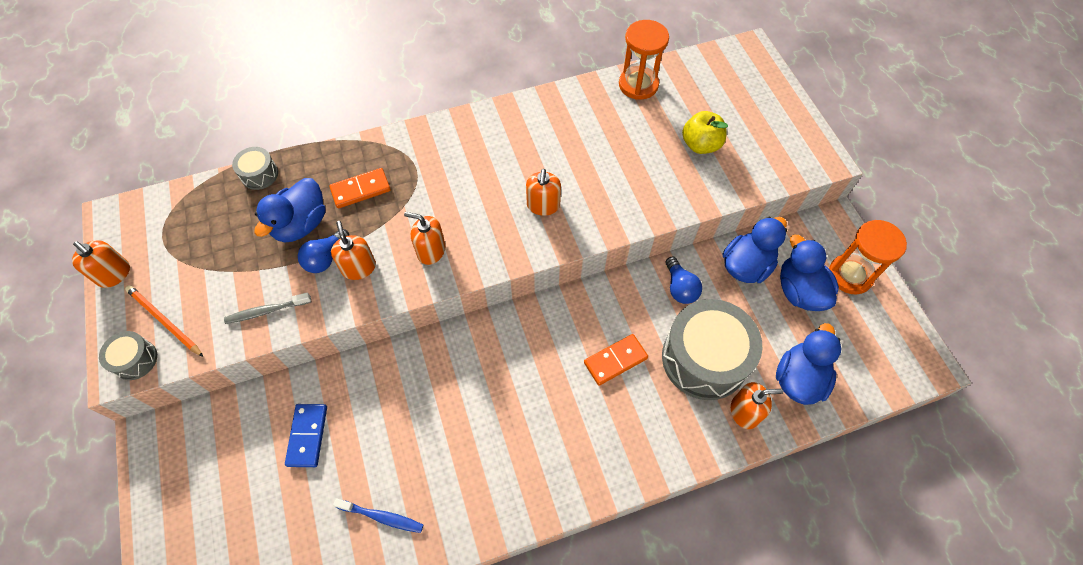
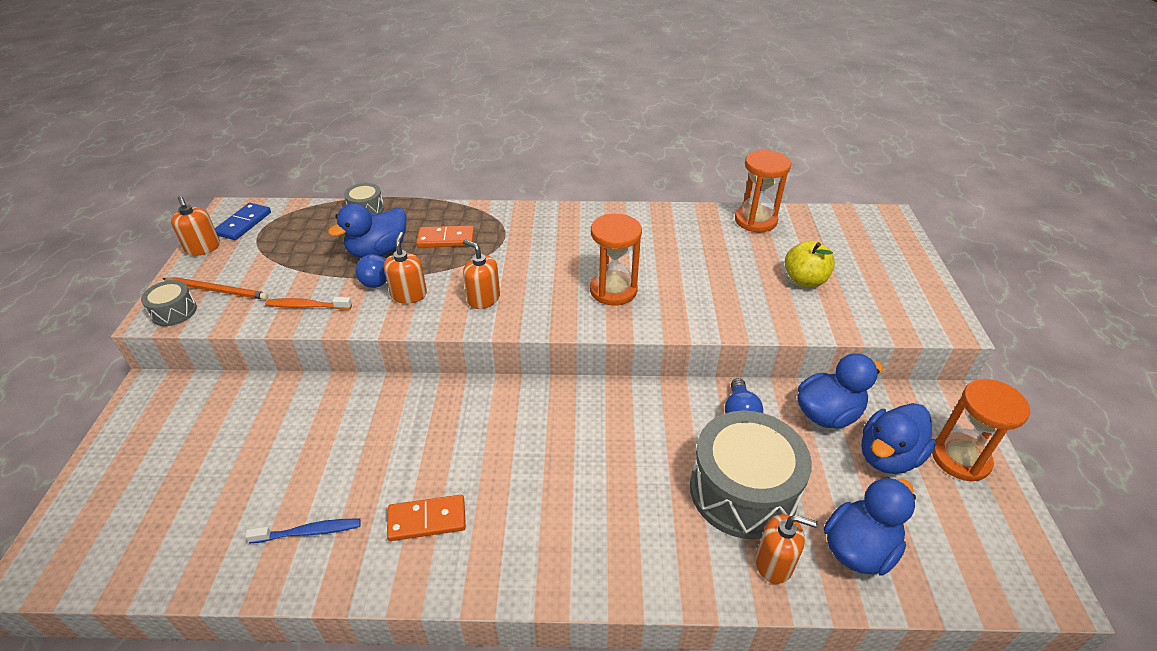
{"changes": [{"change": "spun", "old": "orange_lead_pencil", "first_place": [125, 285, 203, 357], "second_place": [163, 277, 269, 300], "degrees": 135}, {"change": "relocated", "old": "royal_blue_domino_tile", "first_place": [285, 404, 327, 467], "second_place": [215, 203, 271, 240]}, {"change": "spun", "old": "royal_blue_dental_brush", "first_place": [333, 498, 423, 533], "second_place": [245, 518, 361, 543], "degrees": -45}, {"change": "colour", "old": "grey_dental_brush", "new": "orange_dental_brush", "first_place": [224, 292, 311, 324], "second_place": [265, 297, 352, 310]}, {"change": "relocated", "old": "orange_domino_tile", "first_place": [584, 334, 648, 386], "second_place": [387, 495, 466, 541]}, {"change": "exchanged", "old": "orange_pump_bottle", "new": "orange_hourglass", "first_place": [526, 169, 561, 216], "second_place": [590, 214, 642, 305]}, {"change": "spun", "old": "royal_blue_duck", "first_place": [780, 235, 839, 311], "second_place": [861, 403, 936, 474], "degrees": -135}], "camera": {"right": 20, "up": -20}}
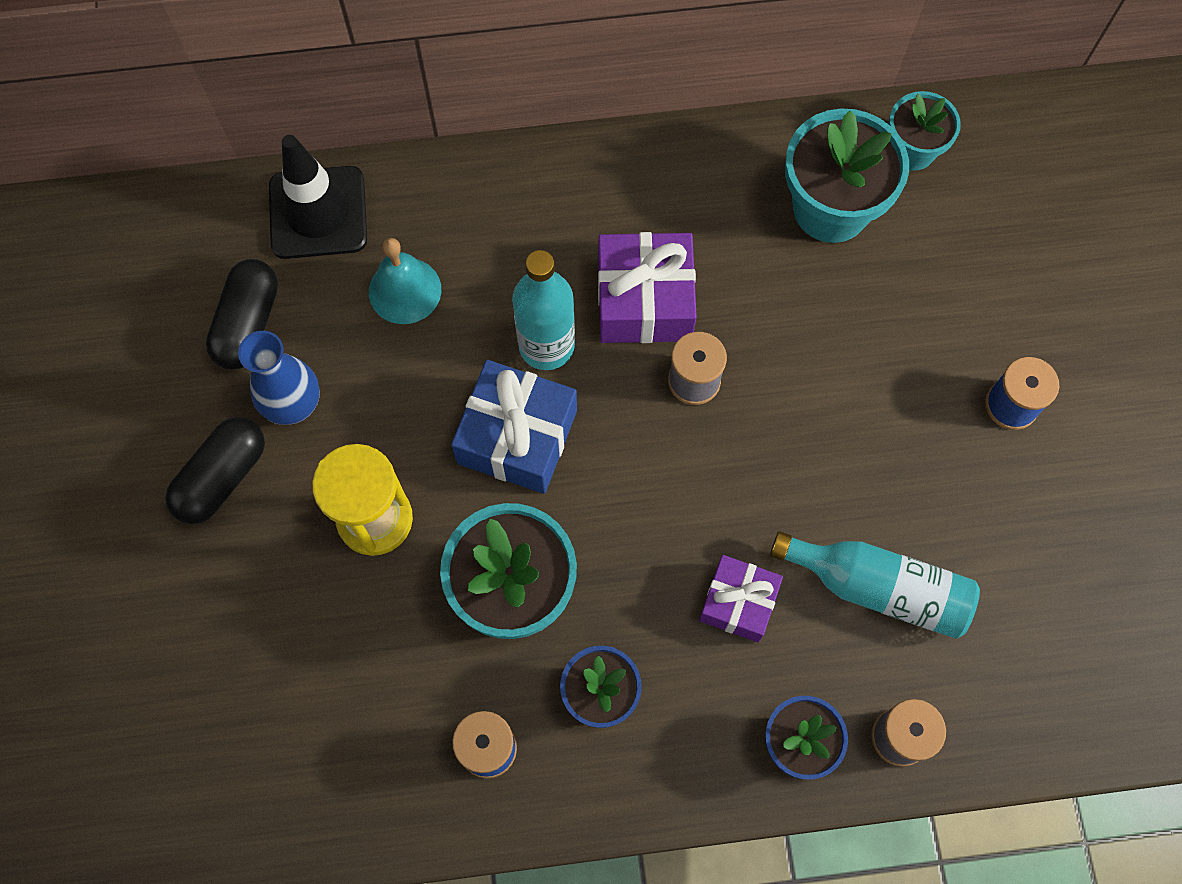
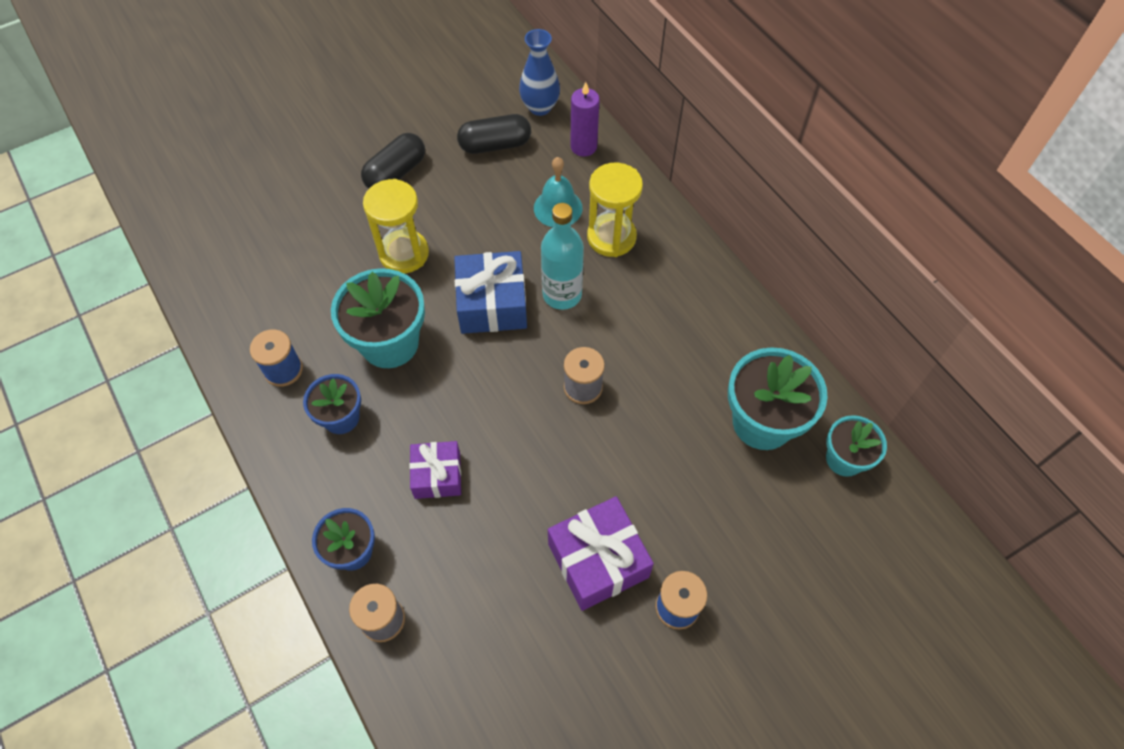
{"changes": [{"change": "spun", "old": "ebony_pill_shape", "first_place": [165, 417, 265, 524], "second_place": [361, 133, 425, 189], "degrees": -60}, {"change": "relocated", "old": "royal_blue_tall_vase", "first_place": [238, 331, 320, 425], "second_place": [519, 29, 560, 116]}, {"change": "relocated", "old": "purple_present", "first_place": [598, 232, 697, 343], "second_place": [548, 497, 654, 611]}, {"change": "exchanged", "old": "ebony_road_cone", "new": "purple_wax_candle", "first_place": [269, 135, 367, 259], "second_place": [570, 82, 600, 157]}, {"change": "appeared", "new": "yellow_hourglass", "second_place": [587, 163, 643, 257]}, {"change": "missing", "old": "aqua_flask", "first_place": [770, 531, 980, 639]}], "camera": {"right": 65, "up": -10}}
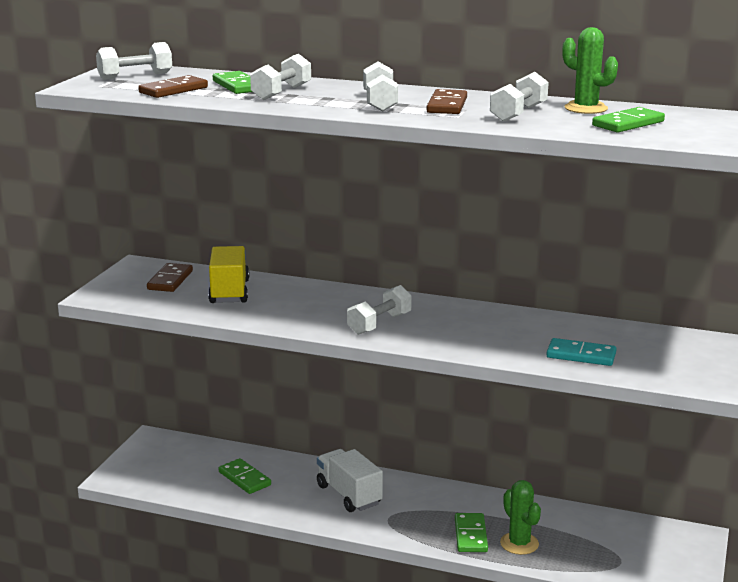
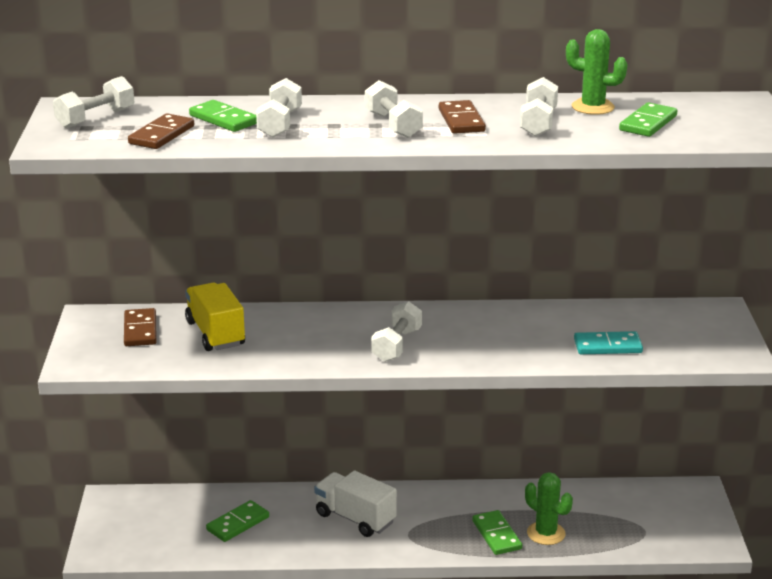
{"changes": [{"change": "spun", "old": "leaf-green_domino_tile", "first_place": [219, 458, 271, 494], "second_place": [206, 500, 269, 542], "degrees": -75}], "camera": {"right": -20, "up": 5}}
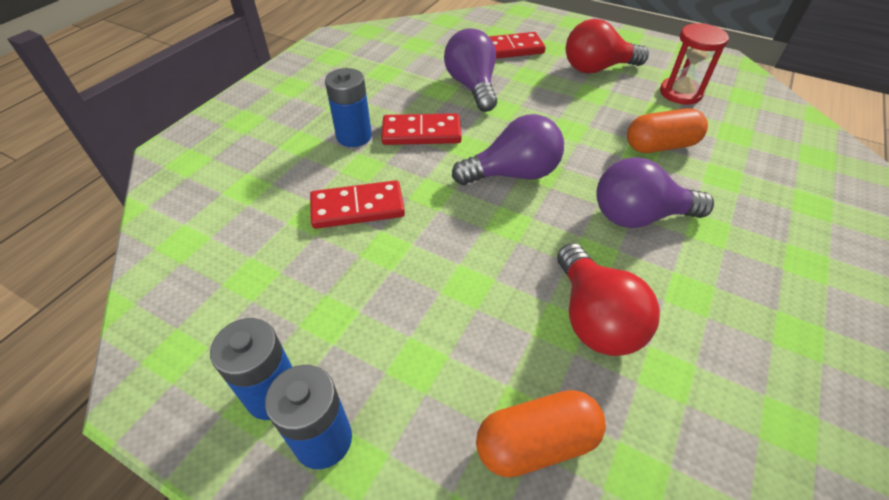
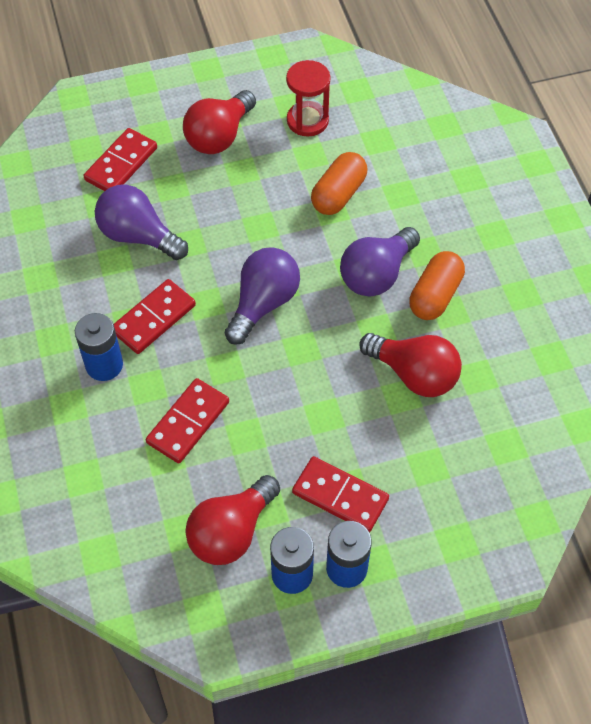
{"changes": [{"change": "appeared", "new": "scarlet_lightbulb", "second_place": [186, 475, 280, 565]}, {"change": "appeared", "new": "scarlet_domino_tile", "second_place": [292, 456, 389, 532]}, {"change": "relocated", "old": "orange_pill_shape", "first_place": [476, 390, 606, 478], "second_place": [409, 251, 465, 320]}], "camera": {"right": -45, "up": 10}}
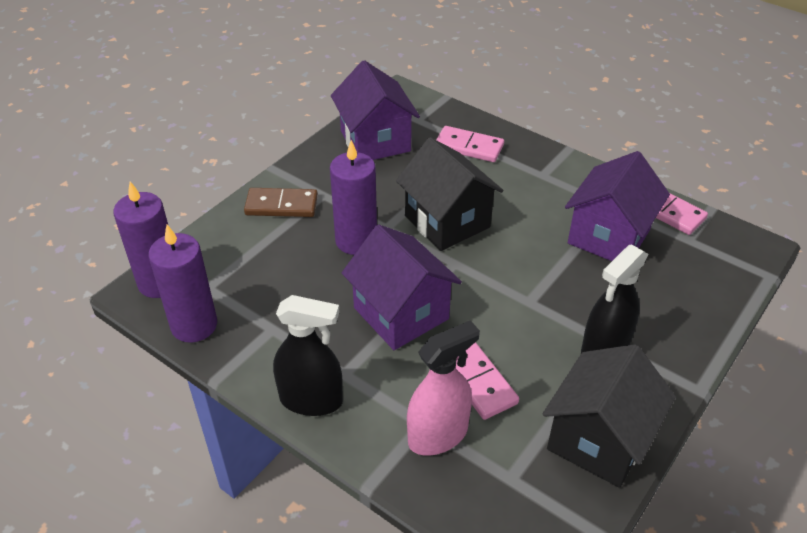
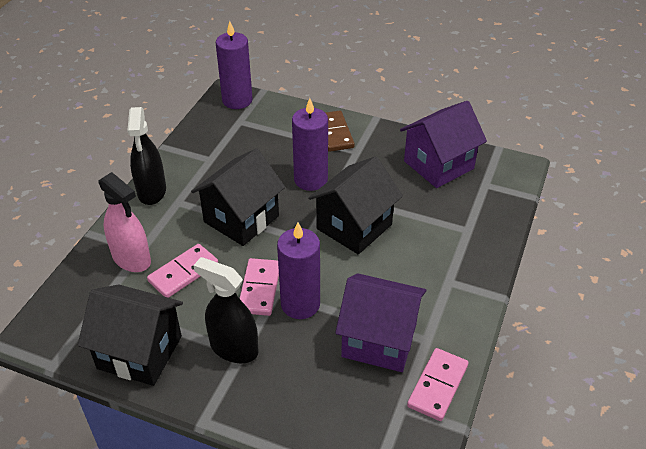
{"changes": [{"change": "colour", "old": "purple_house", "new": "ebony_house", "first_place": [342, 224, 462, 350], "second_place": [191, 148, 285, 246]}, {"change": "relocated", "old": "pink_domino_tile", "first_place": [436, 126, 504, 162], "second_place": [239, 258, 279, 316]}, {"change": "relocated", "old": "purple_wax_candle", "first_place": [148, 225, 217, 343], "second_place": [277, 222, 320, 319]}], "camera": {"right": 75, "up": 0}}
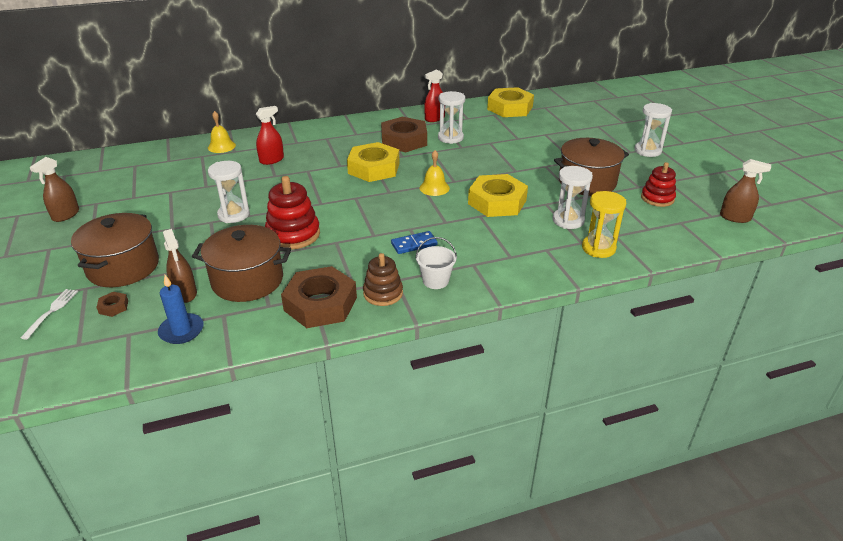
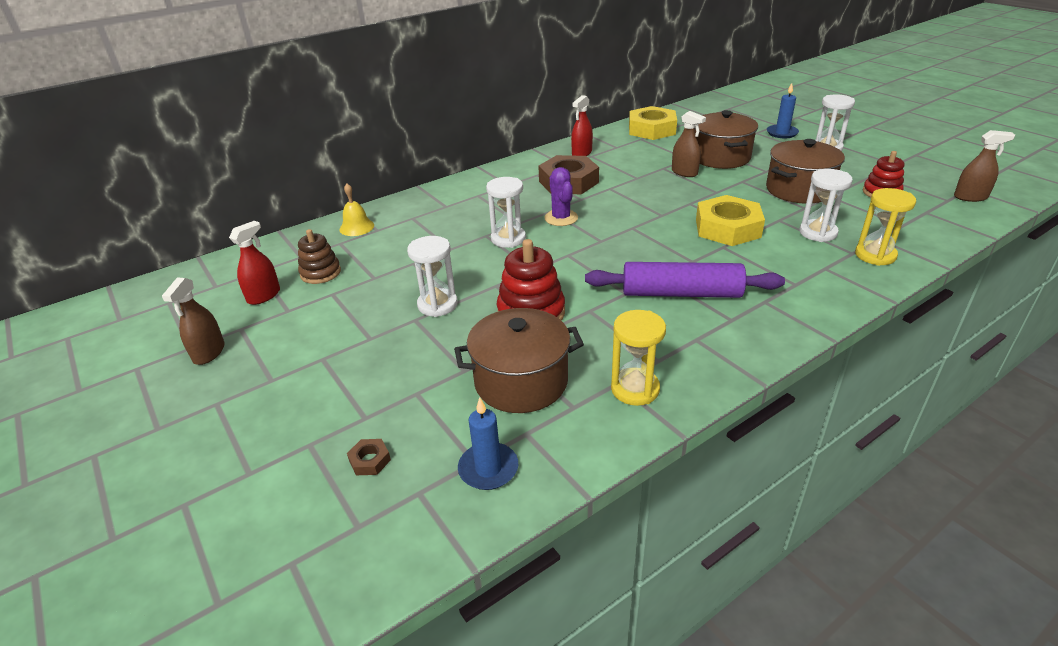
{"changes": [{"change": "relocated", "old": "scarlet_spray_cleaner", "first_place": [256, 106, 284, 165], "second_place": [229, 221, 280, 305]}, {"change": "relocated", "old": "dark_brown_ring_stacker", "first_place": [363, 253, 403, 306], "second_place": [298, 229, 341, 284]}, {"change": "relocated", "old": "snow-white_hourglass", "first_place": [438, 91, 465, 144], "second_place": [486, 177, 526, 248]}, {"change": "exchanged", "old": "yellow_nut", "new": "purple_cactus", "first_place": [347, 142, 399, 182], "second_place": [544, 167, 578, 226]}, {"change": "exchanged", "old": "royal_blue_domino_tile", "new": "purple_rolling_pin", "first_place": [391, 231, 438, 254], "second_place": [585, 262, 785, 298]}, {"change": "exchanged", "old": "dark_brown_nut", "new": "yellow_hourglass", "first_place": [281, 266, 357, 328], "second_place": [611, 310, 666, 406]}, {"change": "relocated", "old": "dark_brown_spray_cleaner", "first_place": [163, 229, 197, 303], "second_place": [672, 111, 706, 177]}, {"change": "relocated", "old": "dark_brown_stockpot", "first_place": [71, 213, 159, 287], "second_place": [694, 110, 758, 169]}, {"change": "appeared", "new": "royal_blue_wax_candle", "second_place": [767, 83, 799, 138]}, {"change": "missing", "old": "snow-white_dinner_fork", "first_place": [21, 289, 78, 340]}, {"change": "missing", "old": "snow-white_sand_bucket", "first_place": [415, 237, 457, 289]}, {"change": "missing", "old": "yellow_school_bell", "first_place": [419, 150, 450, 196]}], "camera": {"right": -15, "up": 0}}
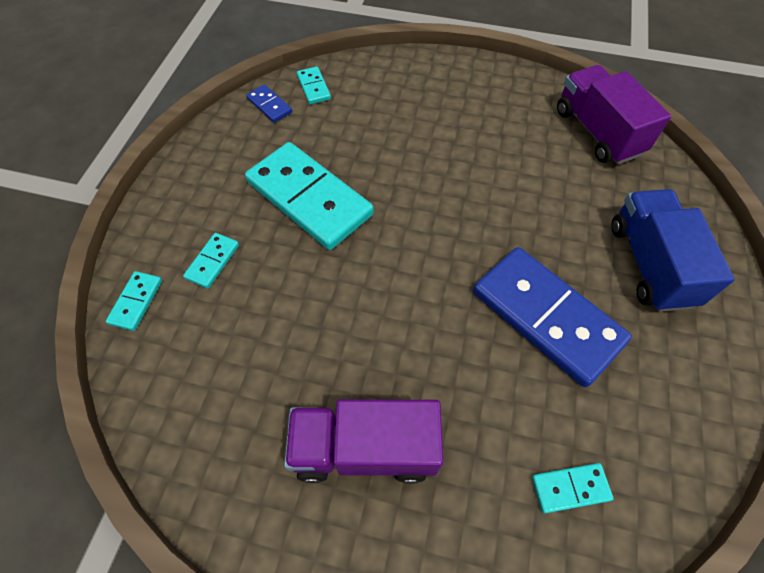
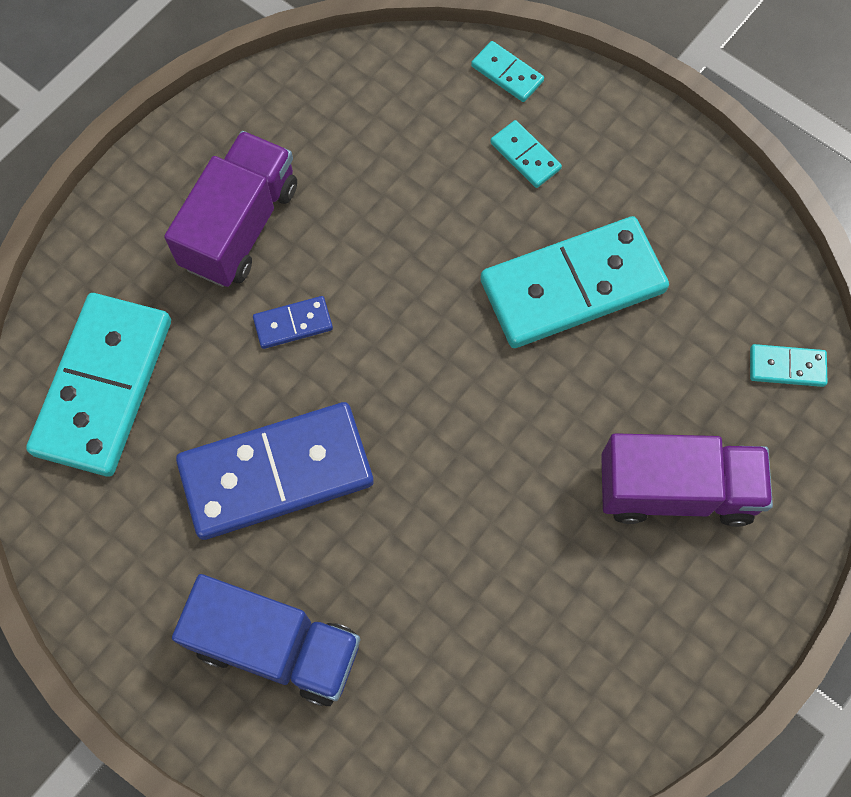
{"changes": [{"change": "size", "old": "aqua_domino_tile", "first_place": [532, 463, 614, 513], "second_place": [26, 293, 171, 476], "factor": 2.33}, {"change": "relocated", "old": "royal_blue_domino_tile", "first_place": [246, 85, 292, 123], "second_place": [253, 296, 333, 349]}, {"change": "relocated", "old": "purple_toy_truck", "first_place": [557, 65, 671, 164], "second_place": [601, 433, 773, 527]}], "camera": {"right": 115, "up": 10}}
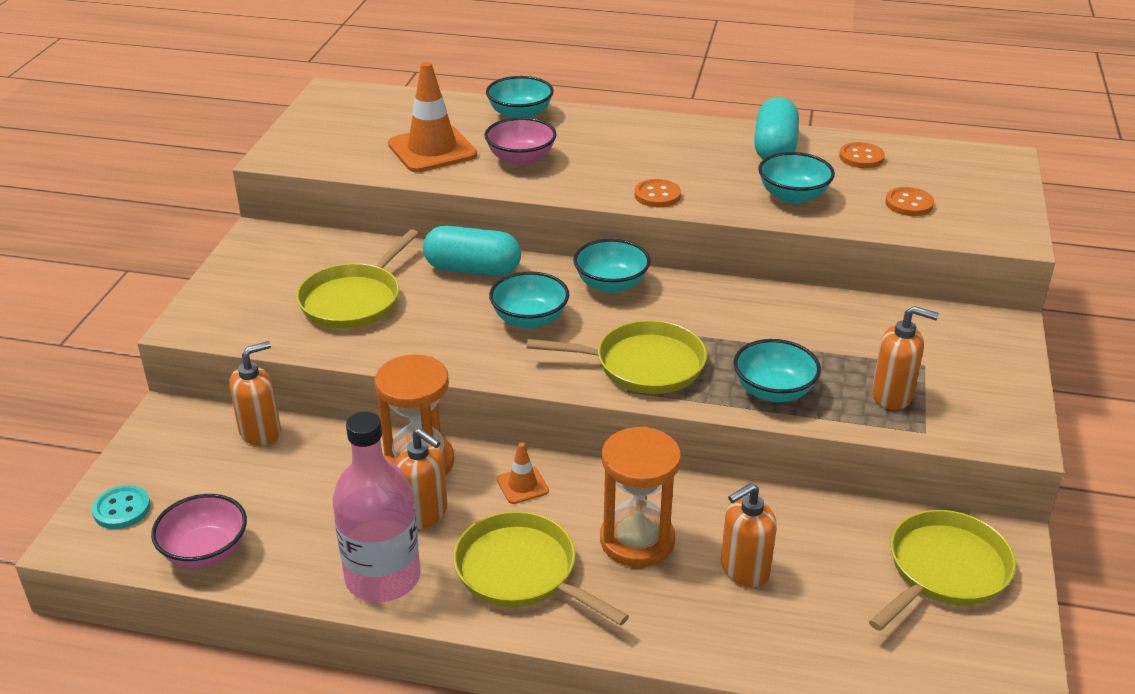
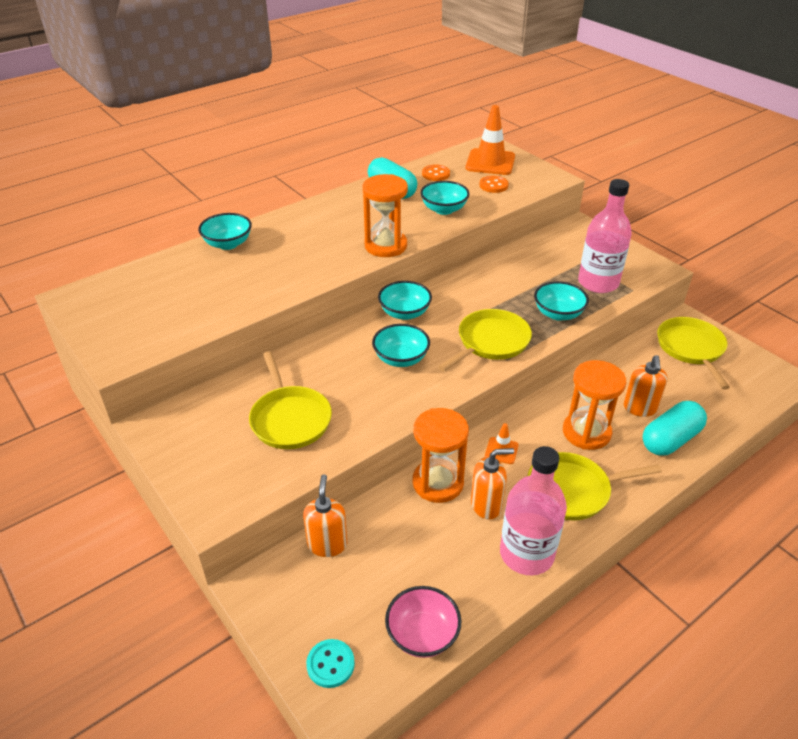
{"changes": [{"change": "exchanged", "old": "orange_sewing_button", "new": "orange_hourglass", "first_place": [634, 179, 681, 207], "second_place": [362, 174, 408, 257]}, {"change": "relocated", "old": "orange_road_cone", "first_place": [388, 62, 477, 172], "second_place": [466, 105, 515, 175]}, {"change": "exchanged", "old": "orange_pump_bottle", "new": "pink_flask", "first_place": [872, 306, 939, 410], "second_place": [578, 179, 632, 293]}, {"change": "relocated", "old": "aqua_pill_shape", "first_place": [423, 226, 521, 276], "second_place": [642, 401, 707, 456]}, {"change": "missing", "old": "pink_deep_dish", "first_place": [484, 117, 557, 166]}], "camera": {"right": -50, "up": 5}}
